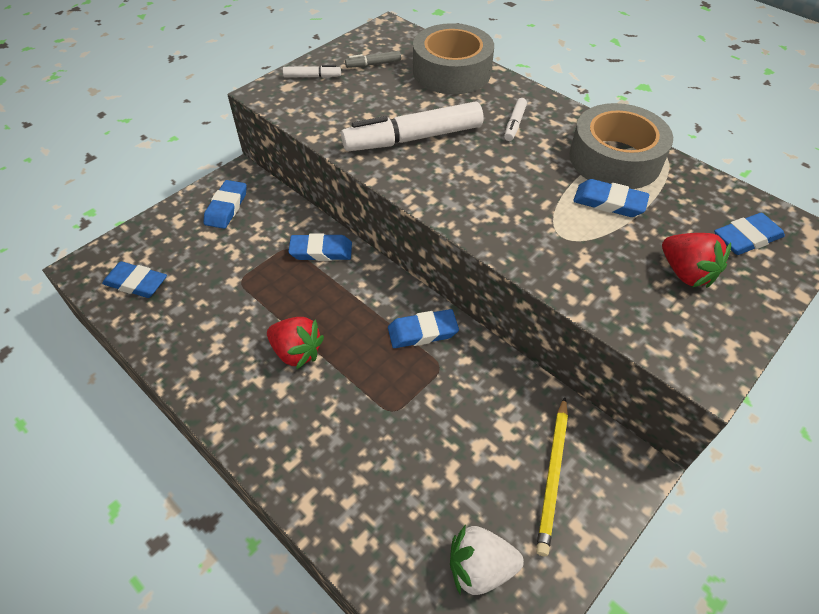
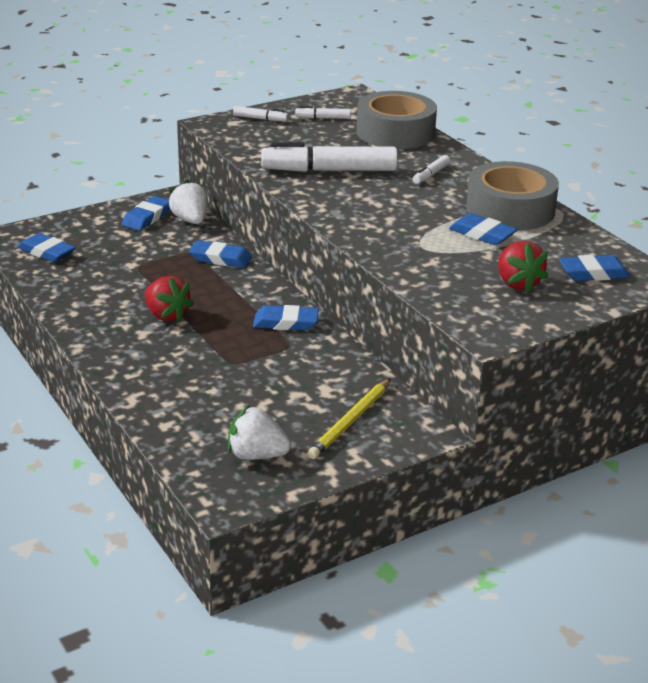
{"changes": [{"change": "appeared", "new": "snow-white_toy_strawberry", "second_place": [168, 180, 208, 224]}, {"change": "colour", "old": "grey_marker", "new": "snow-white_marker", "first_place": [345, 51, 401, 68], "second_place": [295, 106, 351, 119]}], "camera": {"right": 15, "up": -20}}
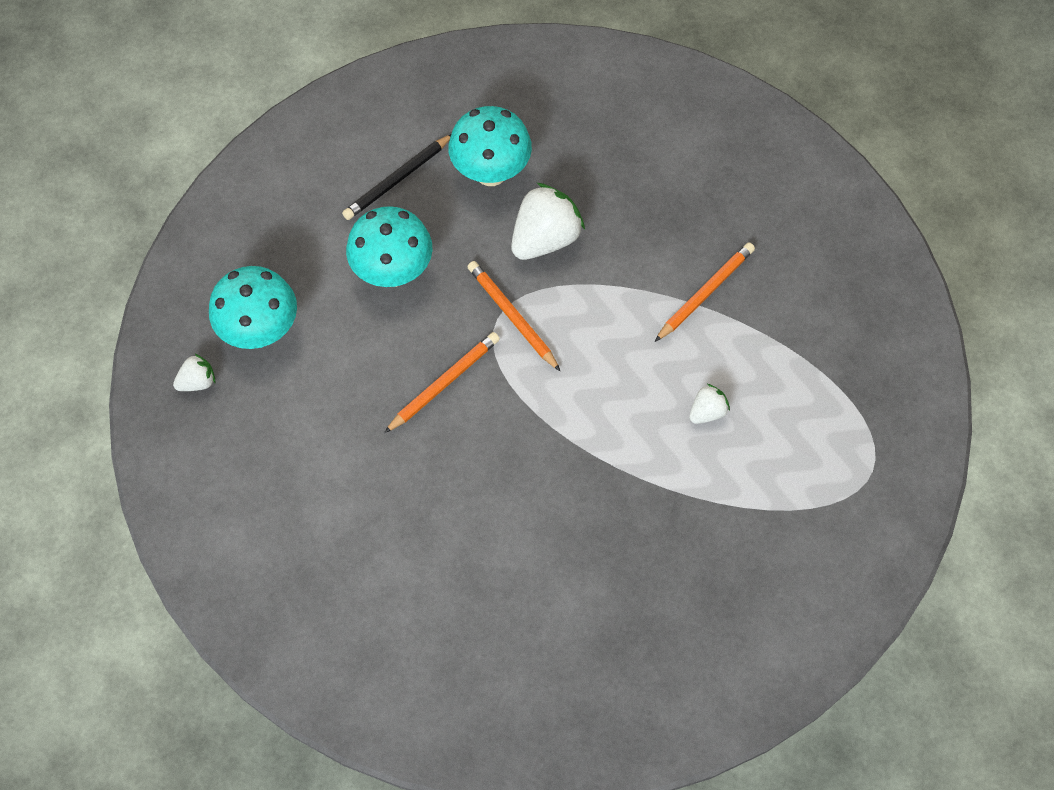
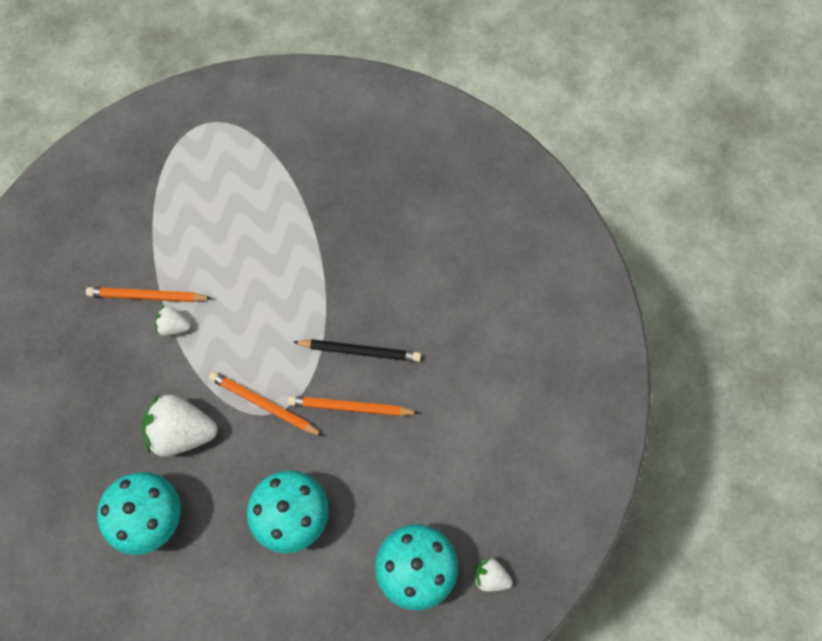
{"changes": [{"change": "relocated", "old": "snow-white_toy_strawberry", "first_place": [689, 384, 730, 424], "second_place": [155, 305, 191, 336]}, {"change": "spun", "old": "orange_lead_pencil", "first_place": [467, 261, 560, 371], "second_place": [209, 371, 324, 436], "degrees": 105}, {"change": "relocated", "old": "ebony_lead_pencil", "first_place": [342, 134, 451, 220], "second_place": [293, 339, 421, 362]}], "camera": {"right": -130, "up": 5}}
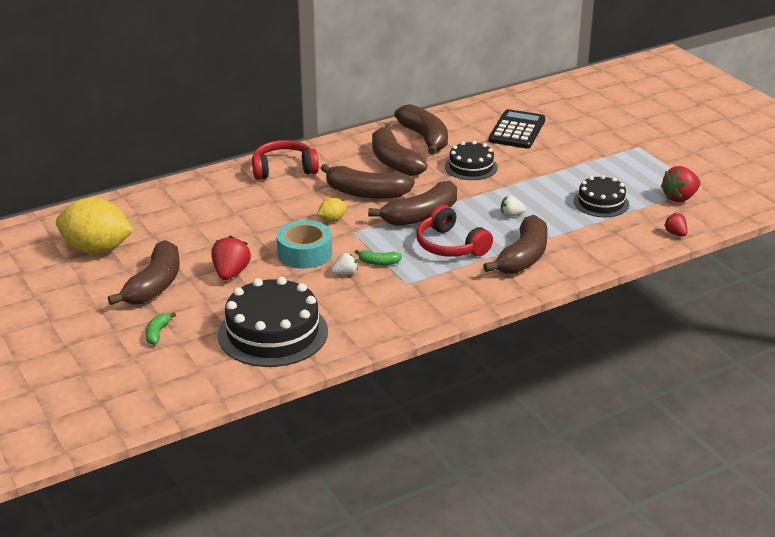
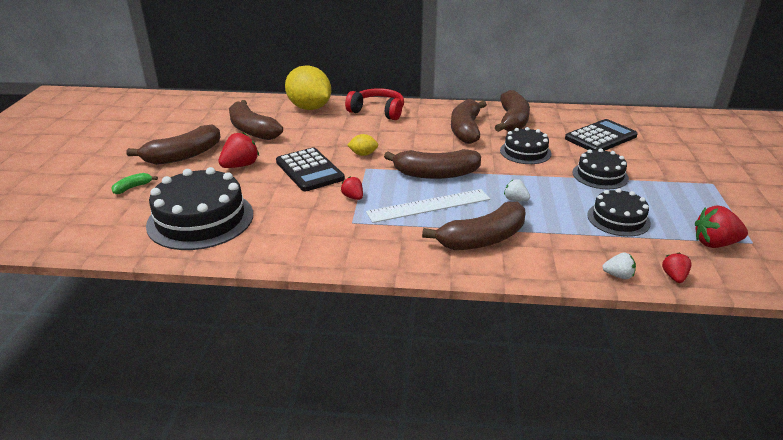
{"changes": [{"change": "relocated", "old": "dark_brown_toy_banana", "first_place": [320, 164, 415, 199], "second_place": [229, 100, 283, 140]}, {"change": "exchanged", "old": "aqua_roll_of_tape", "new": "ebony_calculator", "first_place": [277, 220, 332, 269], "second_place": [276, 148, 345, 191]}, {"change": "relocated", "old": "yellow_citrus_fruit", "first_place": [56, 197, 134, 254], "second_place": [285, 65, 331, 110]}, {"change": "exchanged", "old": "leaf-green_toy_banana", "new": "scarlet_toy_strawberry", "first_place": [355, 250, 402, 265], "second_place": [341, 177, 363, 200]}, {"change": "exchanged", "old": "scarlet_headset", "new": "snow-white_ruler", "first_place": [416, 205, 493, 257], "second_place": [366, 189, 490, 223]}, {"change": "appeared", "new": "ebony_gateau", "second_place": [573, 148, 629, 190]}, {"change": "relocated", "old": "snow-white_toy_strawberry", "first_place": [331, 253, 358, 275], "second_place": [602, 252, 636, 279]}], "camera": {"right": 35, "up": 0}}
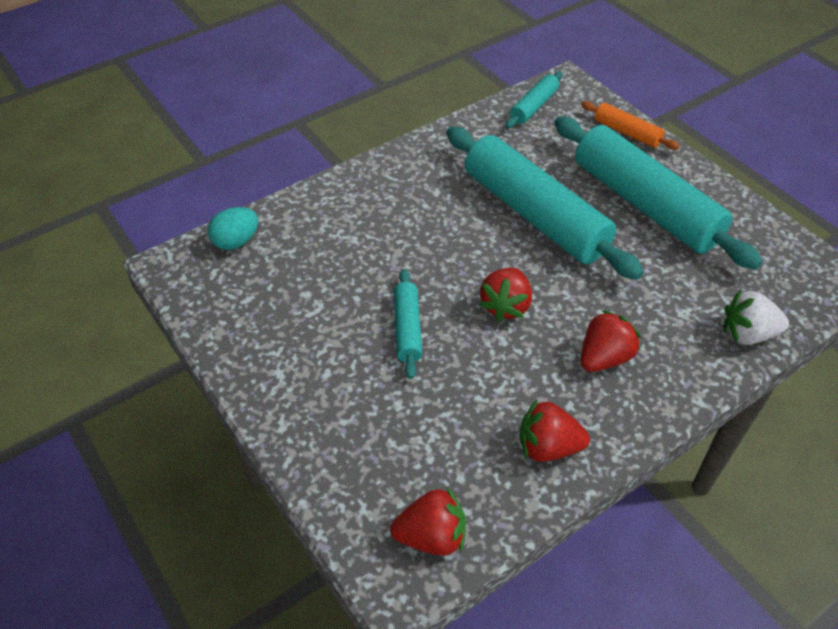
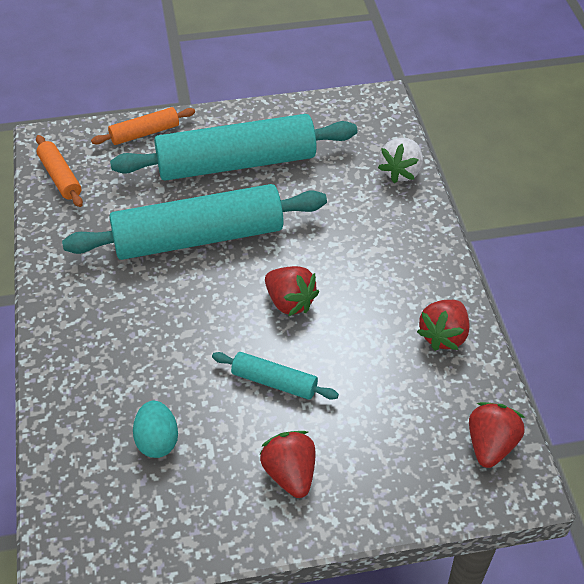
{"changes": [{"change": "colour", "old": "aqua_rolling_pin", "new": "orange_rolling_pin", "first_place": [506, 71, 563, 128], "second_place": [36, 135, 83, 207]}, {"change": "relocated", "old": "aqua_toy_egg", "first_place": [208, 207, 258, 250], "second_place": [133, 401, 178, 458]}, {"change": "relocated", "old": "scarlet_toy_strawberry", "first_place": [581, 310, 641, 372], "second_place": [260, 431, 316, 498]}], "camera": {"right": -65, "up": 0}}
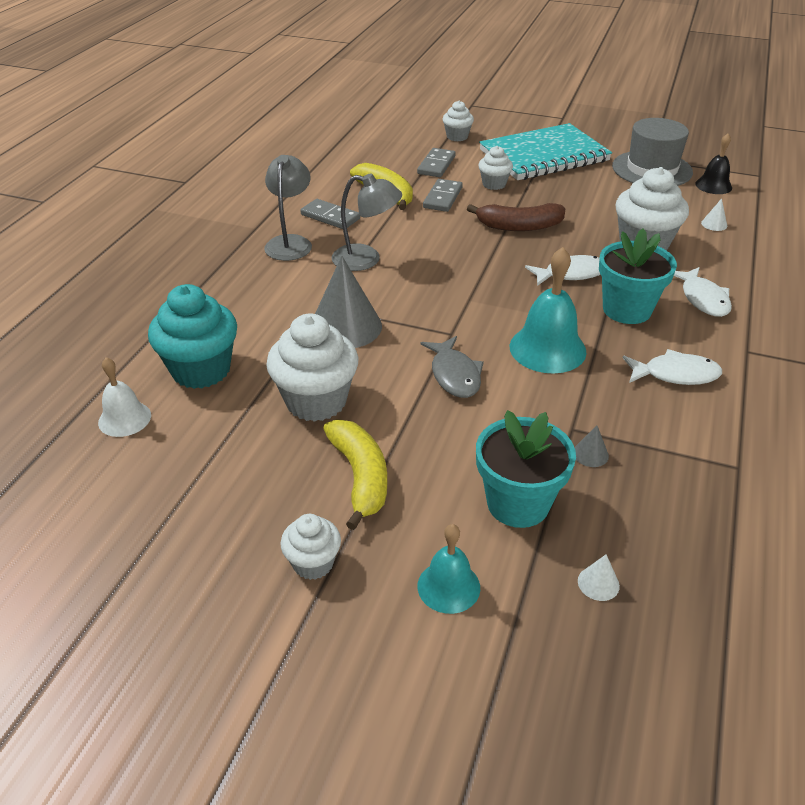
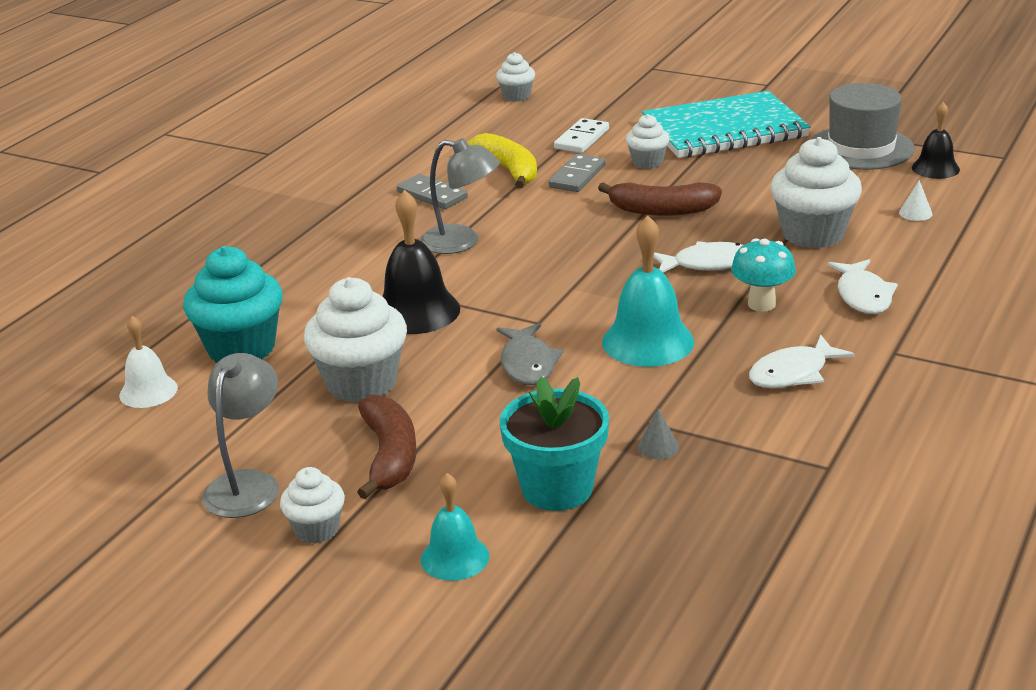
{"changes": [{"change": "relocated", "old": "grey_lamp", "first_place": [264, 155, 312, 261], "second_place": [202, 353, 279, 518]}, {"change": "colour", "old": "yellow_toy_banana", "new": "dark_brown_toy_banana", "first_place": [323, 420, 387, 530], "second_place": [357, 395, 417, 499]}, {"change": "exchanged", "old": "grey_solid_cone", "new": "ebony_school_bell", "first_place": [315, 256, 382, 348], "second_place": [382, 190, 460, 334]}, {"change": "relocated", "old": "snow-white_fairy_cake", "first_place": [443, 101, 474, 142], "second_place": [496, 52, 535, 102]}, {"change": "colour", "old": "grey_domino_tile", "new": "snow-white_domino_tile", "first_place": [417, 148, 455, 177], "second_place": [554, 118, 609, 153]}, {"change": "exchanged", "old": "aqua_flower_pot", "new": "aqua_toadstool", "first_place": [599, 228, 677, 324], "second_place": [731, 238, 796, 312]}, {"change": "spun", "old": "snow-white_fish", "first_place": [623, 349, 722, 385], "second_place": [749, 335, 855, 388], "degrees": 135}, {"change": "missing", "old": "snow-white_solid_cone", "first_place": [578, 554, 620, 601]}], "camera": {"right": 10, "up": -10}}
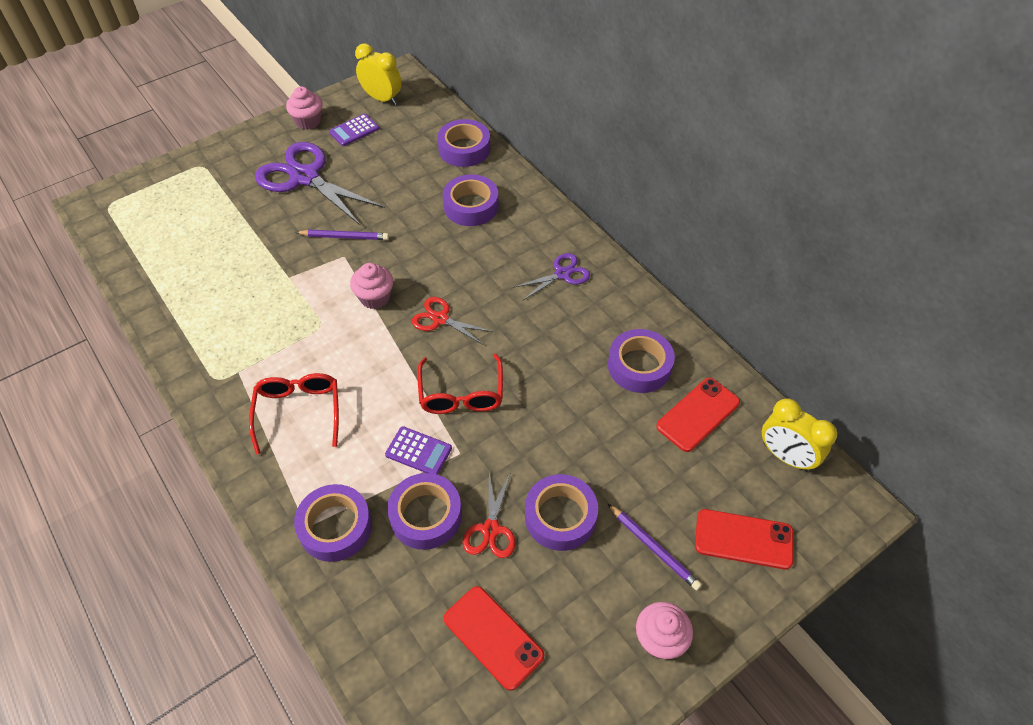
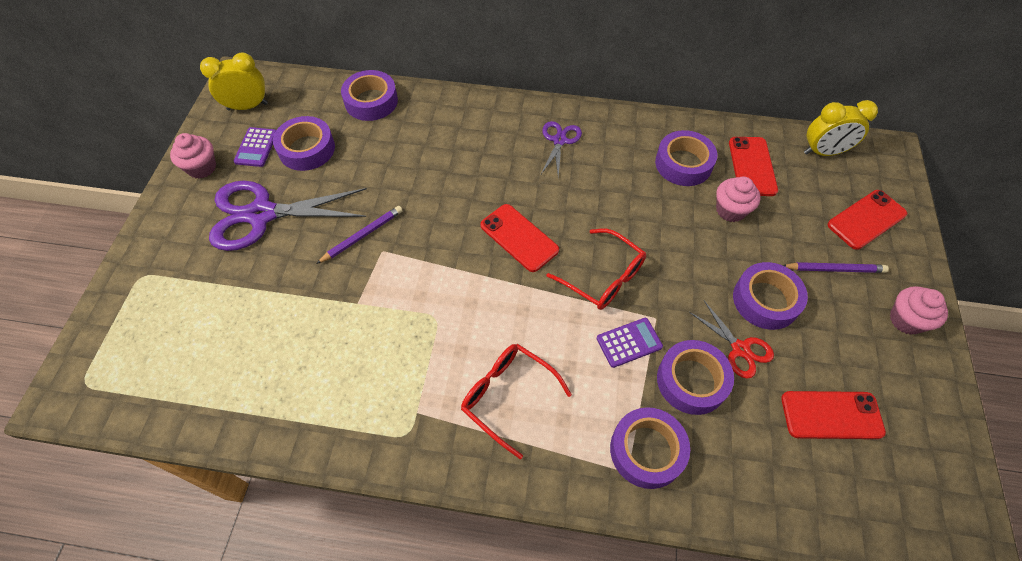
{"changes": [{"change": "relocated", "old": "purple_roll_of_tape", "first_place": [443, 174, 499, 226], "second_place": [273, 116, 335, 171]}, {"change": "exchanged", "old": "scarlet_shears", "new": "scarlet_phone", "first_place": [412, 297, 493, 345], "second_place": [480, 204, 559, 272]}, {"change": "relocated", "old": "pink_fairy_cake", "first_place": [350, 263, 393, 309], "second_place": [716, 177, 760, 222]}], "camera": {"right": -45, "up": 5}}
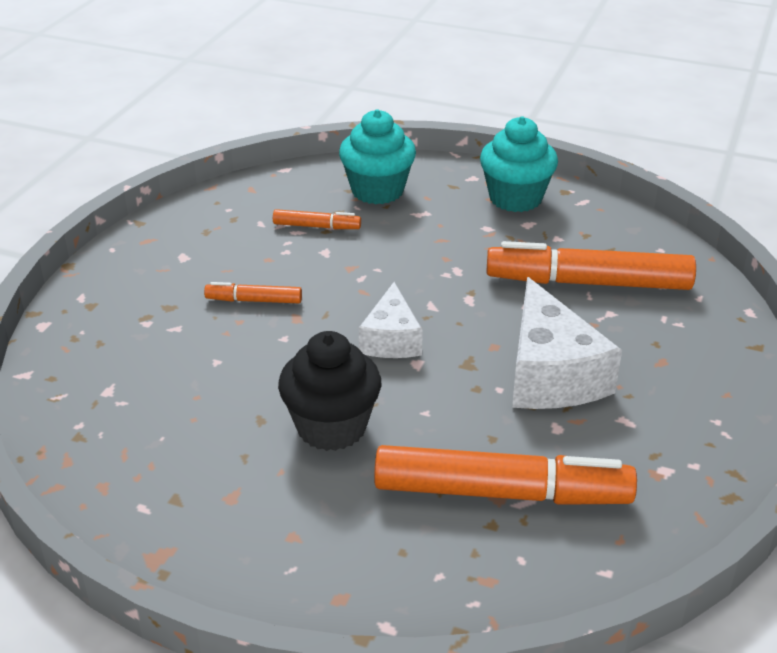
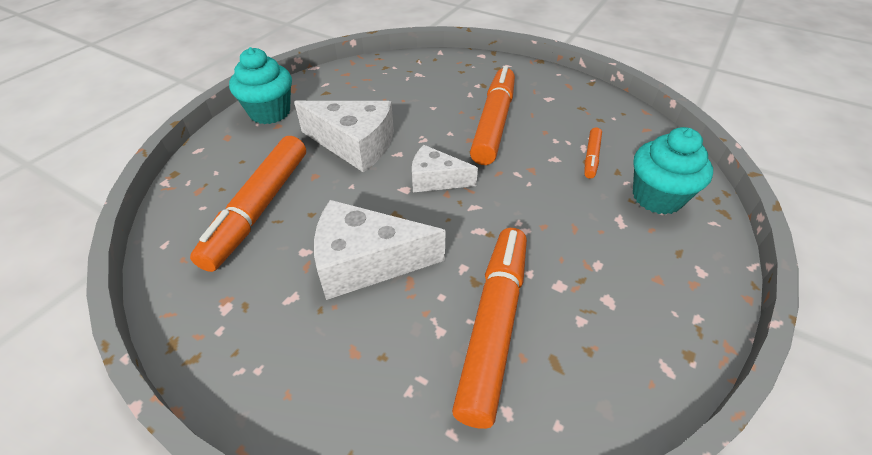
{"changes": [{"change": "relocated", "old": "aqua_fairy_cake", "first_place": [480, 117, 558, 212], "second_place": [229, 47, 292, 124]}, {"change": "exchanged", "old": "ebony_fairy_cake", "new": "snow-white_cheese_wedge", "first_place": [278, 331, 381, 451], "second_place": [294, 101, 394, 172]}, {"change": "size", "old": "orange_marker", "first_place": [204, 282, 302, 303], "second_place": [470, 66, 515, 165], "factor": 2.15}], "camera": {"right": 100, "up": 10}}
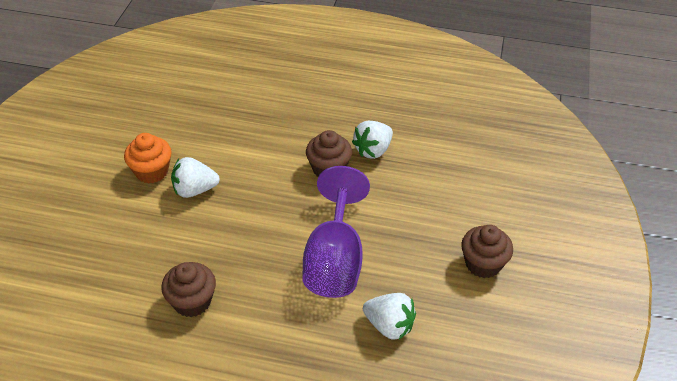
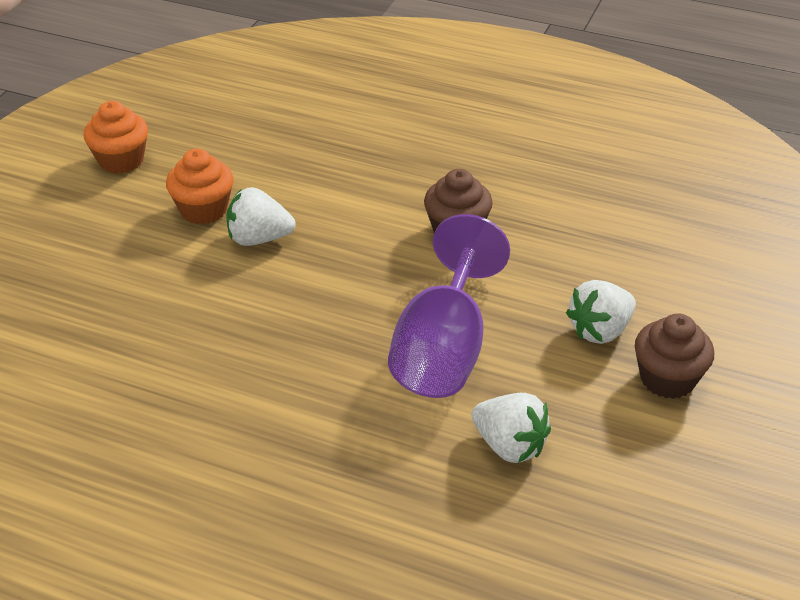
{"changes": [{"change": "appeared", "new": "orange_fairy_cake", "second_place": [83, 101, 148, 174]}, {"change": "relocated", "old": "snow-white_toy_strawberry", "first_place": [352, 121, 393, 159], "second_place": [566, 280, 636, 344]}, {"change": "missing", "old": "dark_brown_fairy_cake", "first_place": [161, 262, 216, 317]}], "camera": {"right": 10, "up": -5}}
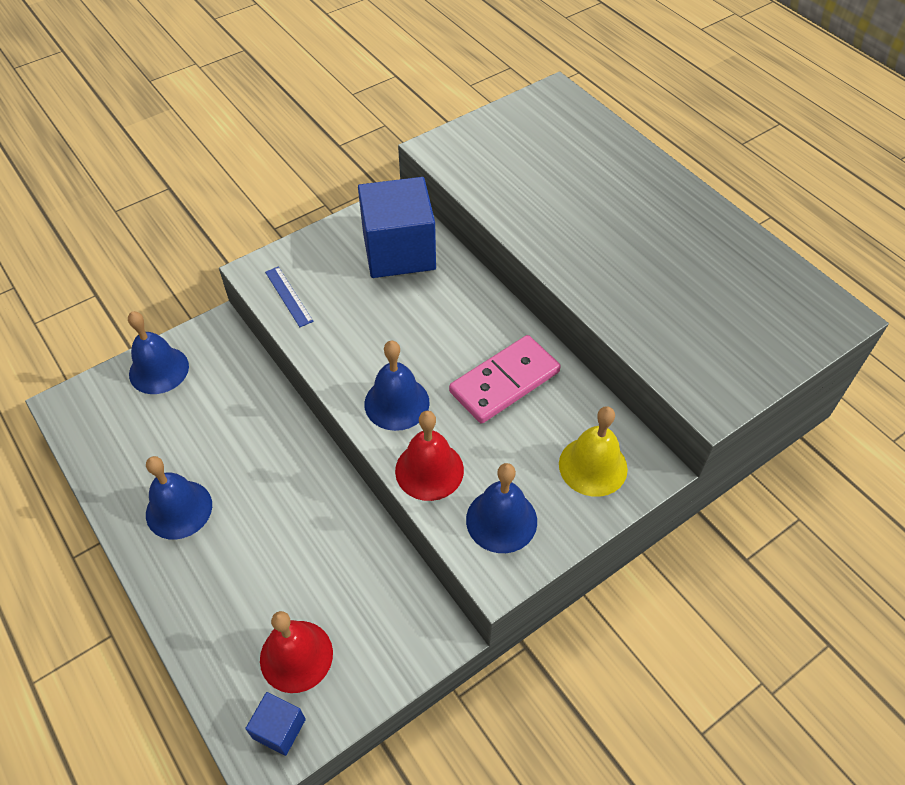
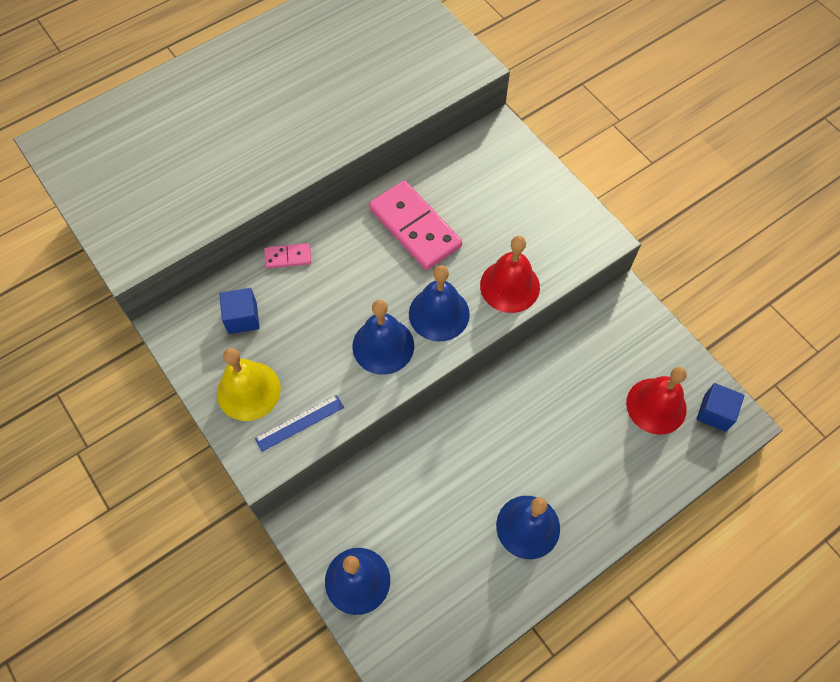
{"changes": [{"change": "relocated", "old": "yellow_school_bell", "first_place": [559, 406, 628, 497], "second_place": [217, 348, 281, 421]}, {"change": "size", "old": "royal_blue_block", "first_place": [358, 177, 436, 278], "second_place": [219, 288, 260, 334], "factor": 0.45}, {"change": "appeared", "new": "pink_domino_tile", "second_place": [264, 243, 311, 269]}, {"change": "relocated", "old": "royal_blue_school_bell", "first_place": [466, 463, 537, 553], "second_place": [352, 300, 414, 375]}], "camera": {"right": -90, "up": 10}}
